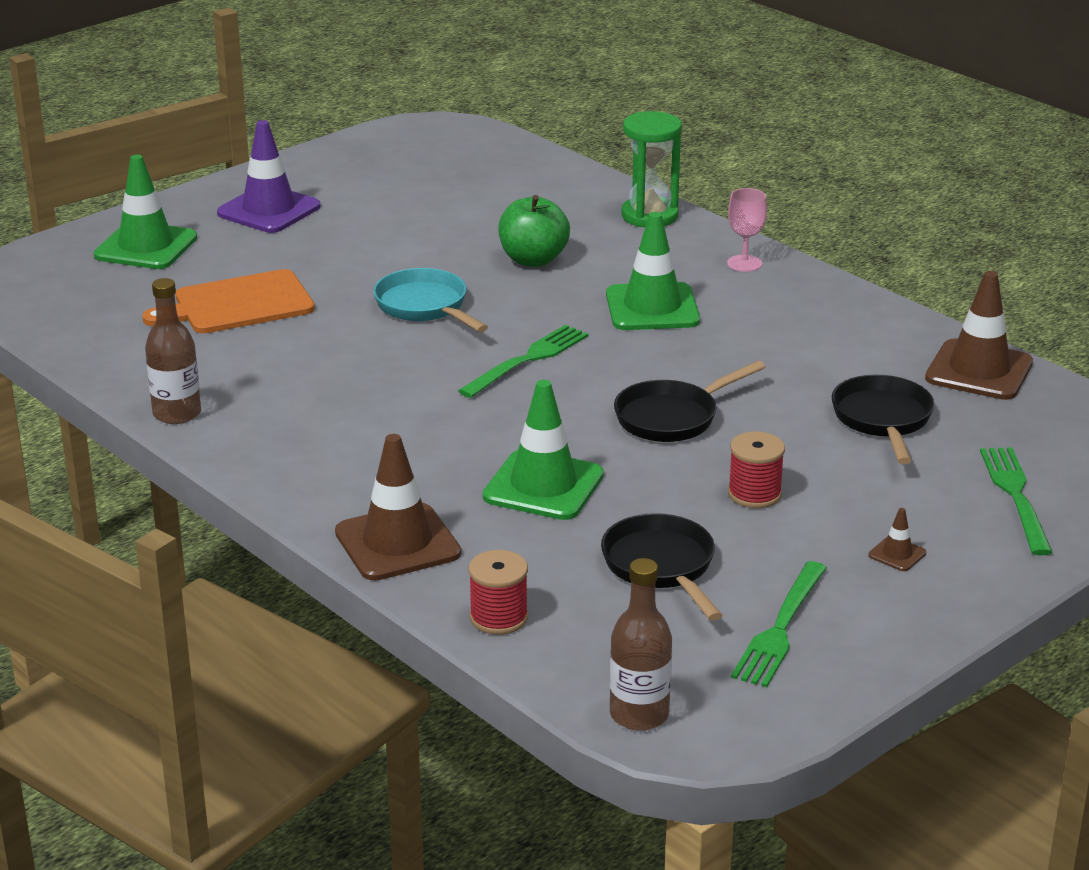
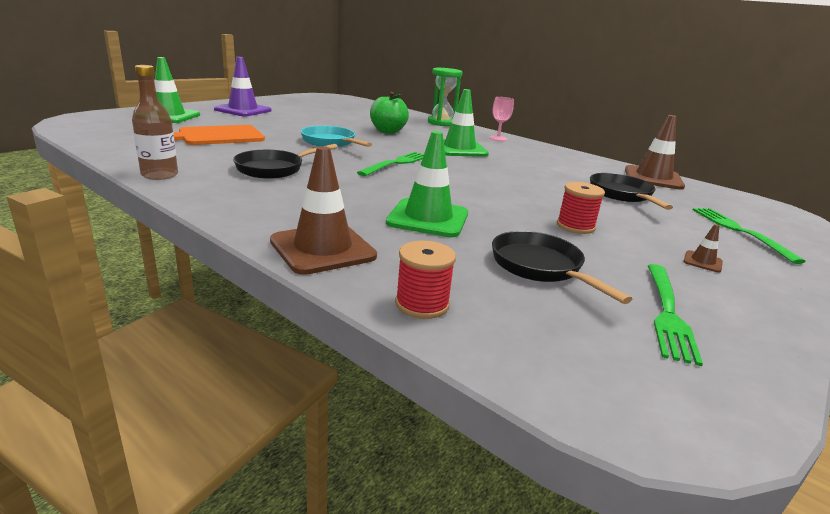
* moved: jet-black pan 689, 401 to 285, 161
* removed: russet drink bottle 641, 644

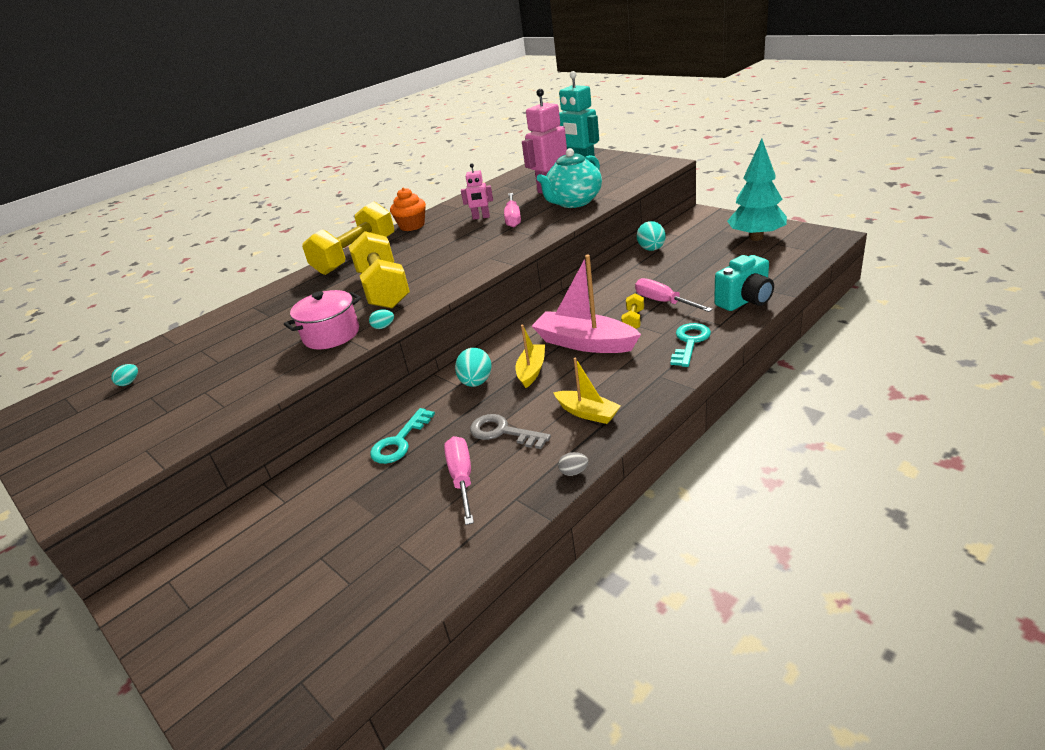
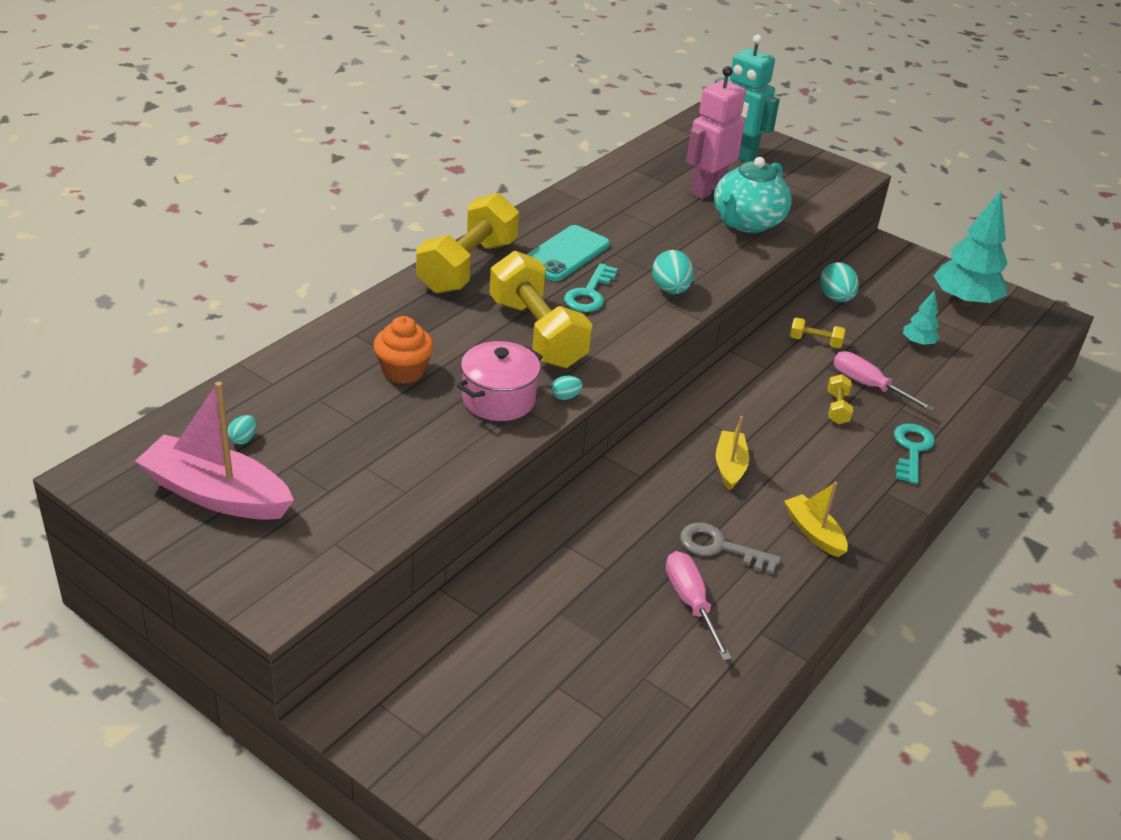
* removed: rose-pink robot 477, 191
* moved: orange-coloured muffin 408, 209 to 403, 350
* removed: rose-pink flat screwdriver 512, 210
* moved: rose-pink toy boat 586, 304 to 214, 450
* removed: teal compact camera 744, 283
* moved: teal egg 473, 367 to 673, 272
* turned: yellow toy boat 587, 391 = 816, 519 150 degrees counterclockwise
* moved: teal key 402, 436 to 591, 287
* removed: ash-grey egg 573, 464
* added: teal mobile phone 568, 253
* added: teal fir tree 921, 318
* added: yellow hand weight 817, 332

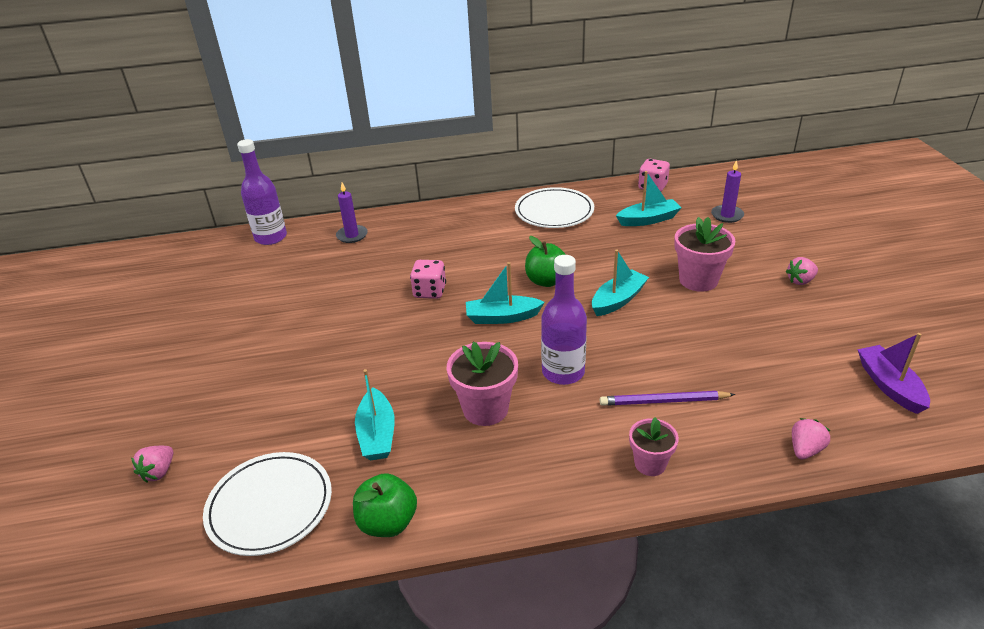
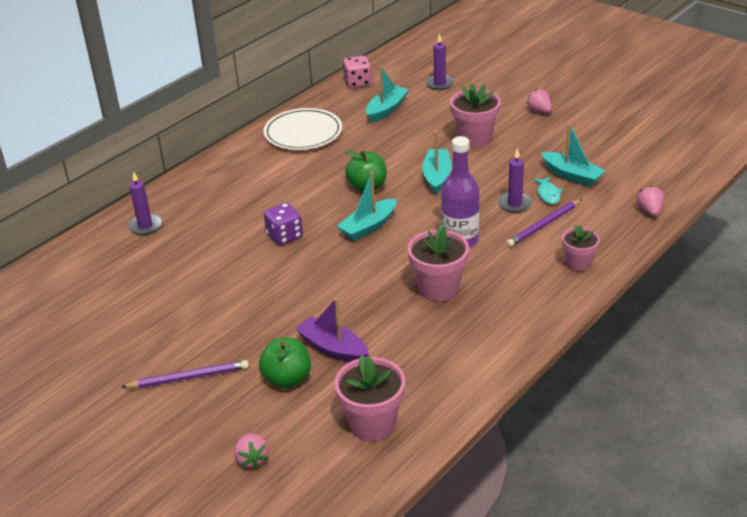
* removed: purple drink bottle 262, 192
* turned: rose-pink berry 802, 271 = 539, 101 120 degrees clockwise
* recoloured: rose-pink die 428, 279 to purple die 283, 224
* moved: purple toy boat 893, 373 to 332, 330
* moved: teal toy boat 375, 414 to 573, 155
* replaced: white plate 267, 504 to rose-pink plant pot 369, 398
* moved: green apple 385, 505 to 285, 363
* added: purple candle 515, 180
* added: teal fish 548, 190
* added: purple lead pencil 185, 374

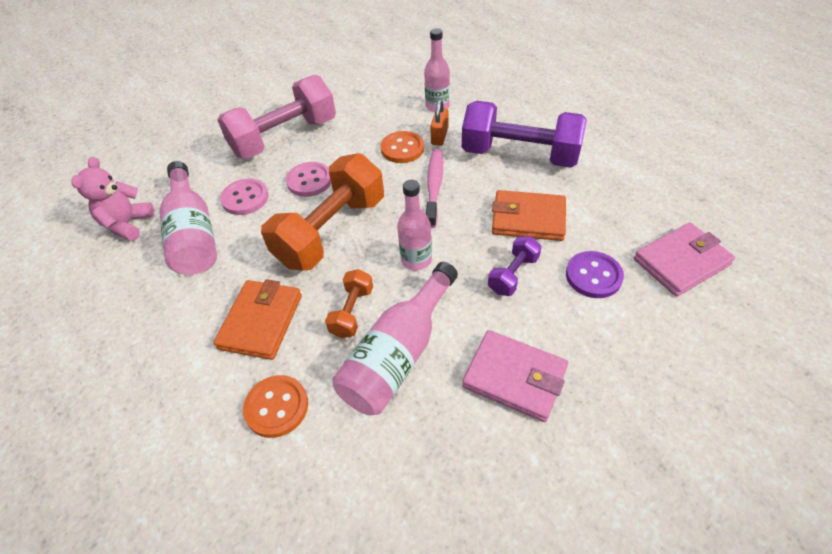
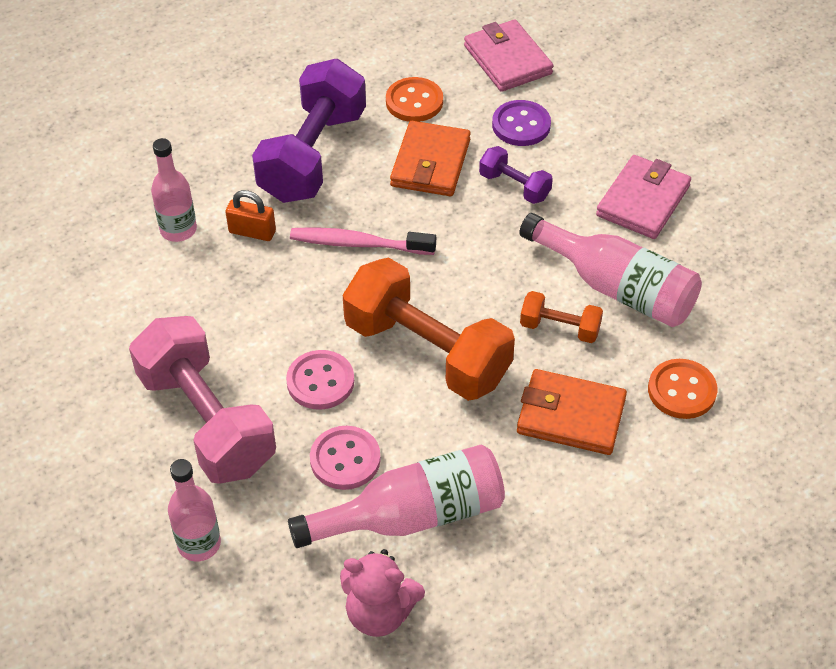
* moved: orange-coloured button 402, 147 to 414, 99
* moved: rose-pink drink bottle 414, 225 to 194, 510

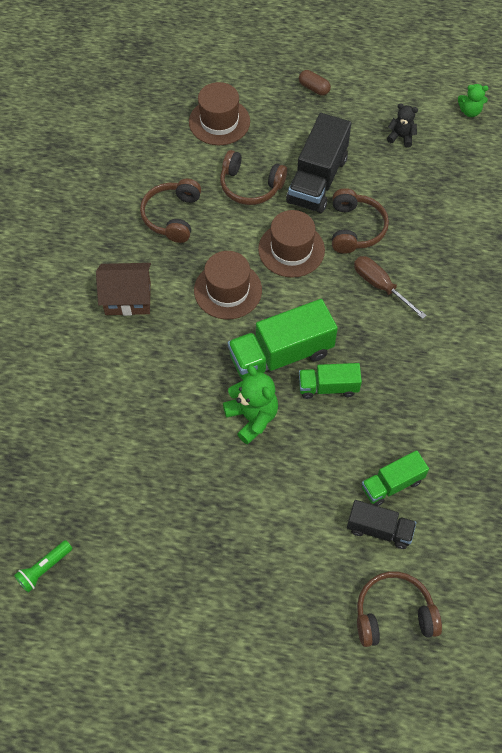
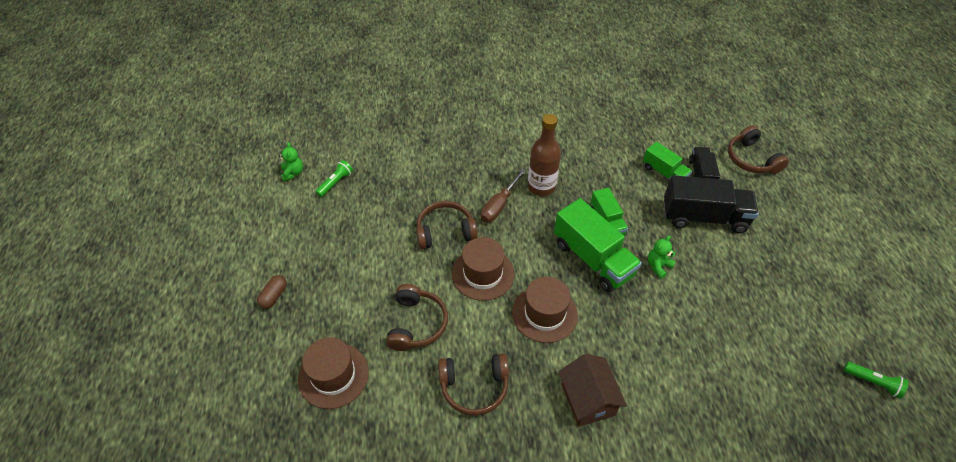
* removed: jet-black teddy bear 402, 125
* moved: jet-black lorry 318, 163 to 711, 204
* resized: green teddy bear 250, 405 = 662, 257 x0.61
* added: russet drink bottle 544, 155
* added: green torch 334, 178

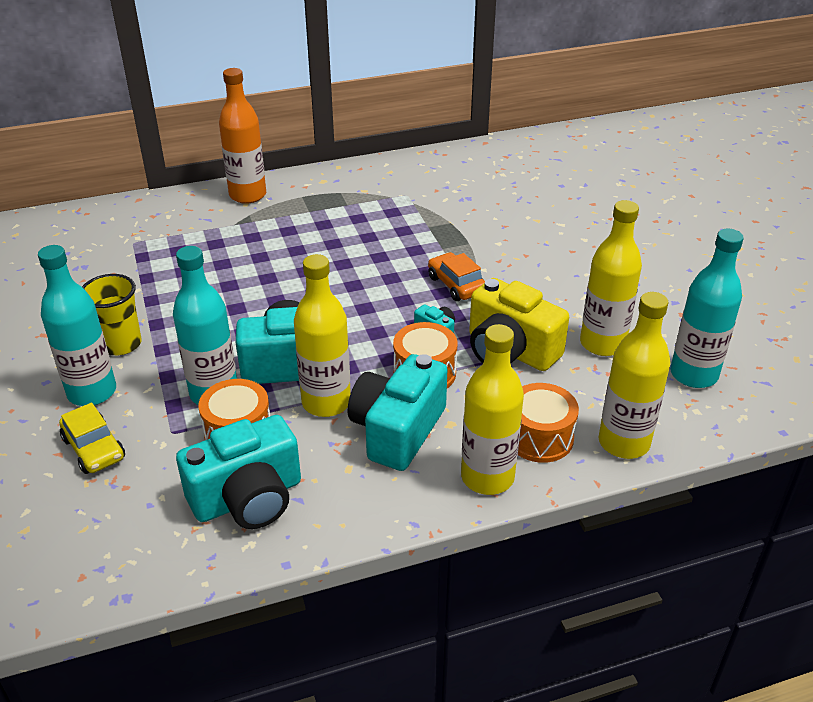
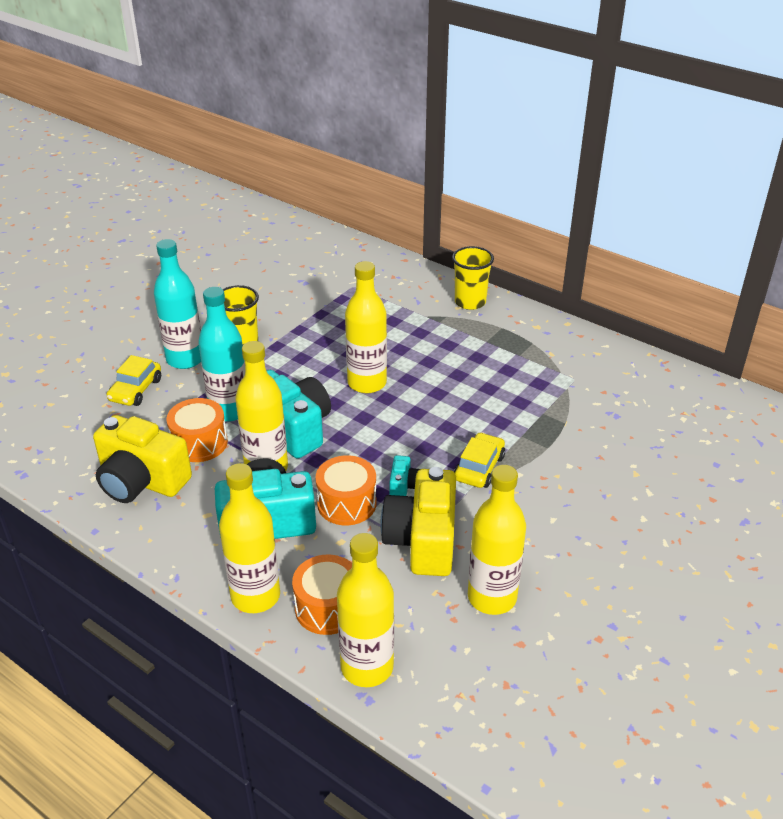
* replaced: orange-coloured drink bottle 242, 136 to yellow cup 473, 278
* removed: teal drink bottle 707, 308
* recoloured: orange-coloured automobile 456, 276 to yellow automobile 479, 460
* recoloured: teal compact camera 238, 472 to yellow compact camera 142, 459
* added: yellow drink bottle 366, 327

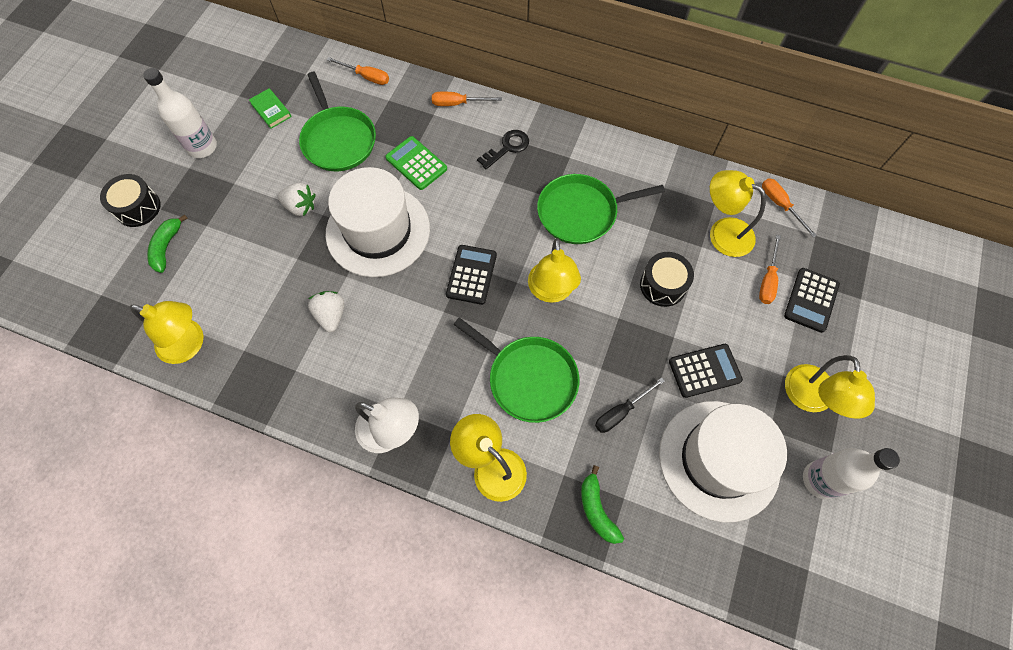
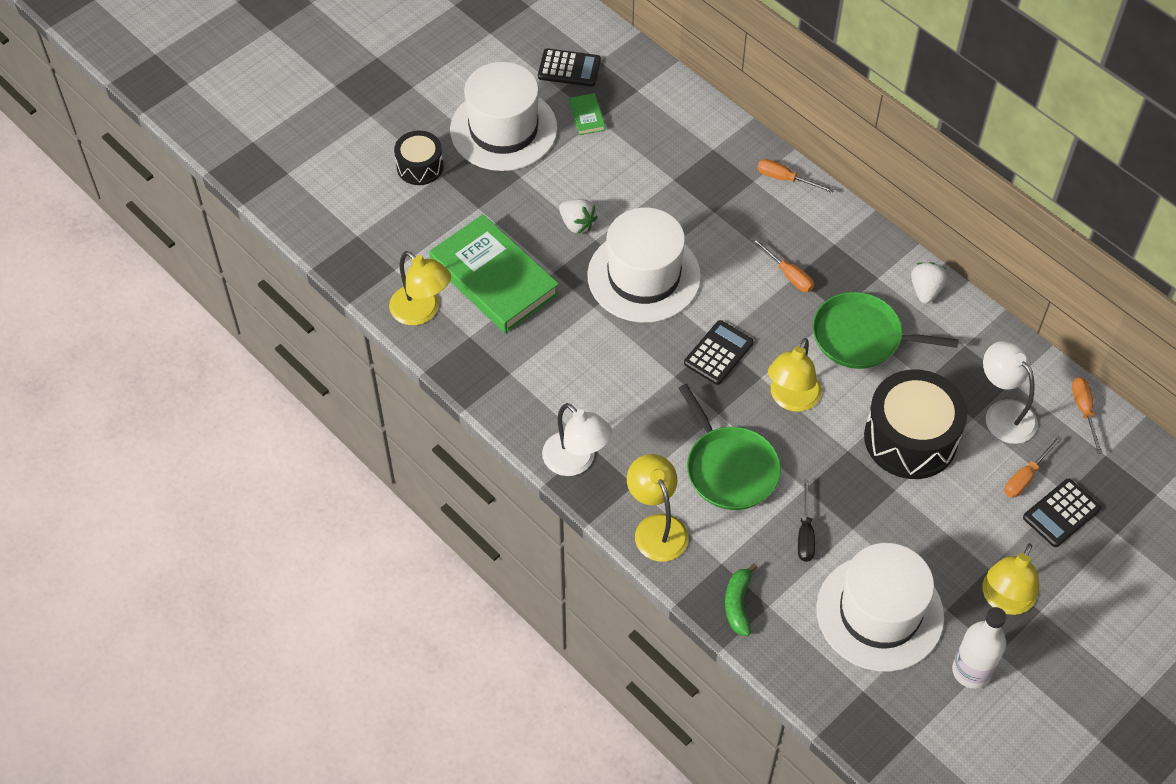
* moved: orange-coloured flat screwdriver 358, 71 to 782, 264
* replaced: white drink bottle 180, 113 to white top hat 504, 116
* removed: green pan 337, 121
* removed: jet-black key 503, 149
* removed: green pocket calculator 416, 163
* recoloured: yellow desk lamp 738, 213 to white desk lamp 1010, 392
* removed: green banana fruit 167, 243
* resized: jet-black toy drum 667, 279 = 915, 424 x1.80
* moved: white berry 326, 311 to 929, 283
* moved: jet-black pocket calculator 706, 371 to 569, 67
* turned: jet-black flat screwdriver 630, 405 = 806, 521 75 degrees counterclockwise
* added: green book 494, 273

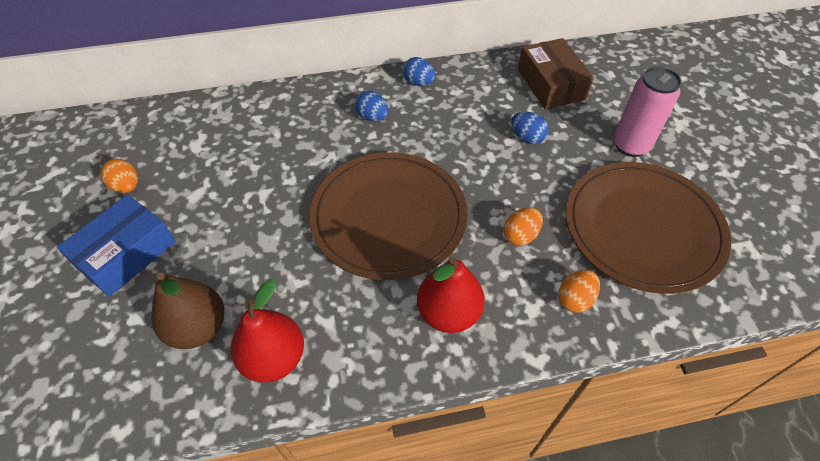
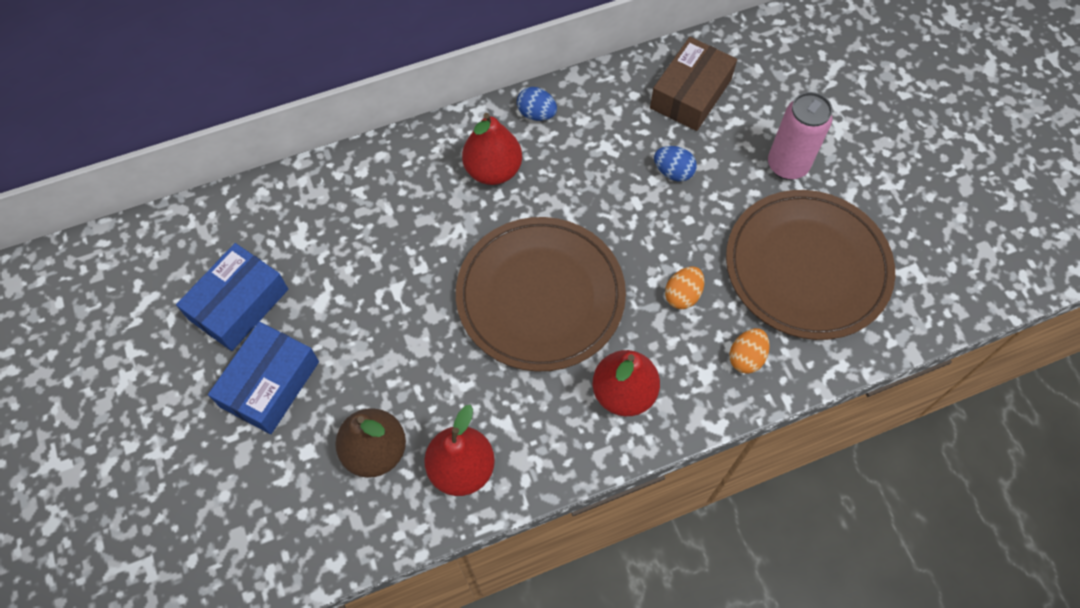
* turned: russet parcel 556, 74 = 693, 84 60 degrees clockwise
* replaced: blue egg 371, 106 to crimson pear 492, 149
* replaced: orange-coloured egg 119, 176 to blue parcel 232, 297

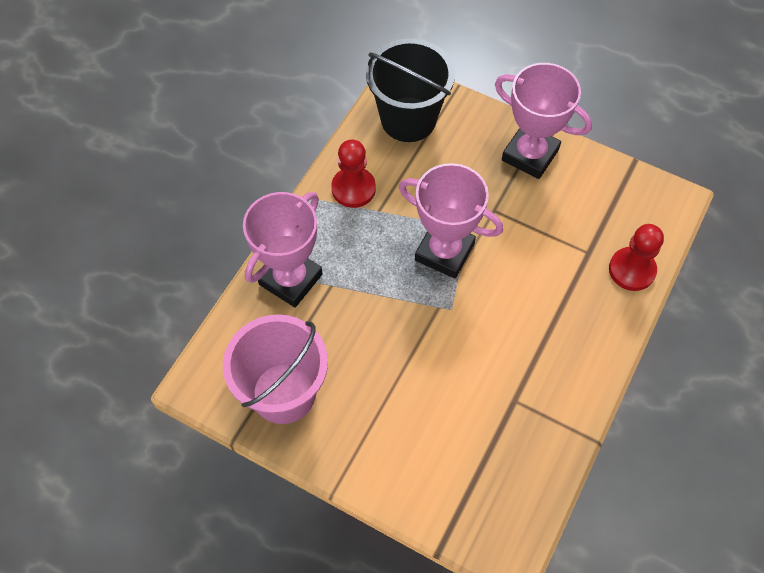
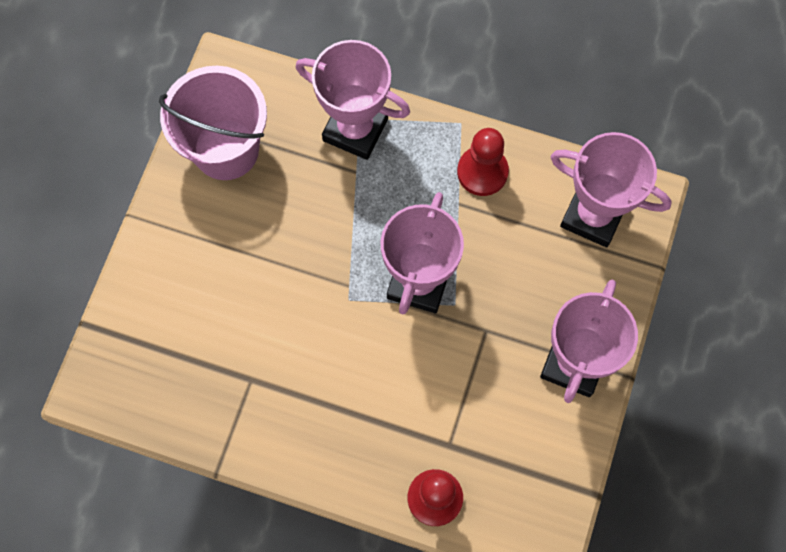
* replaced: jet-black sand bucket 410, 90 to rose-pink prize cup 611, 189

